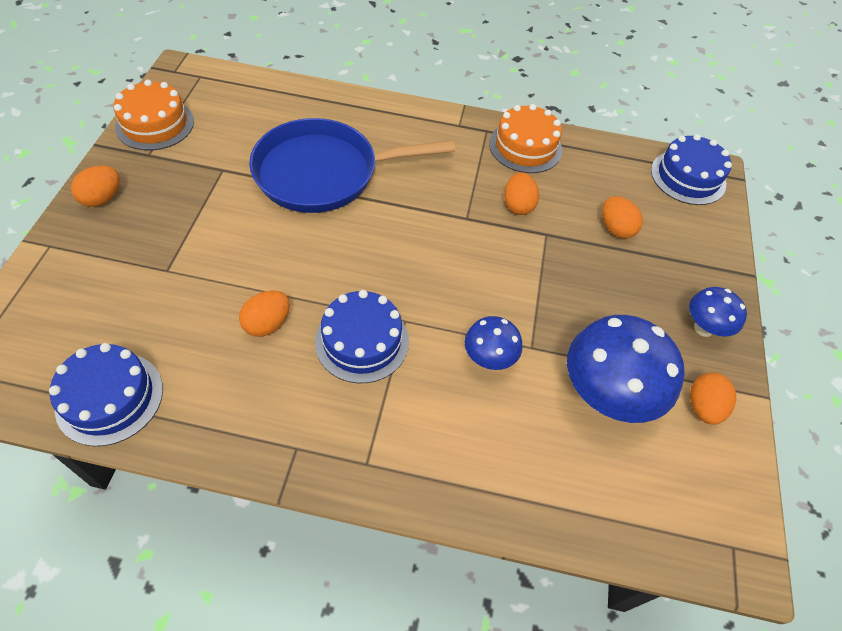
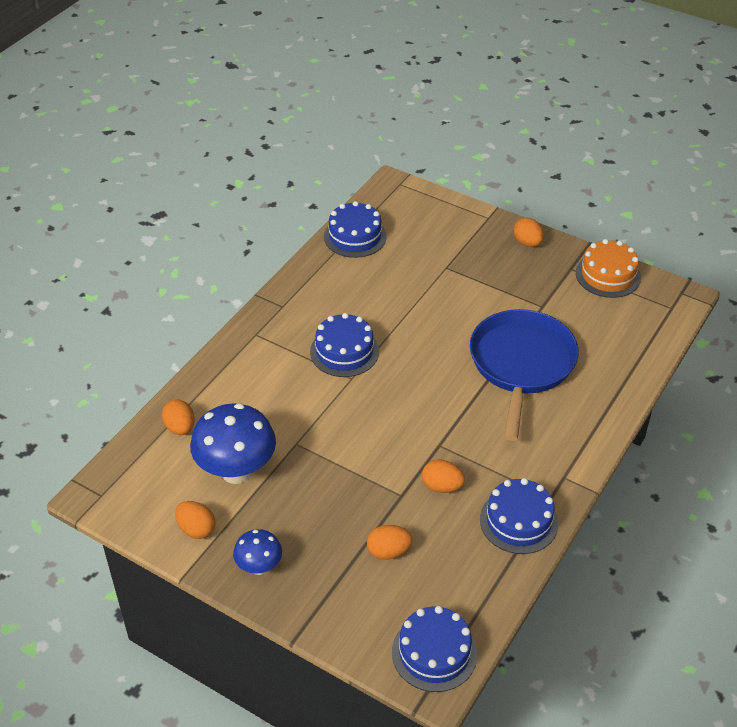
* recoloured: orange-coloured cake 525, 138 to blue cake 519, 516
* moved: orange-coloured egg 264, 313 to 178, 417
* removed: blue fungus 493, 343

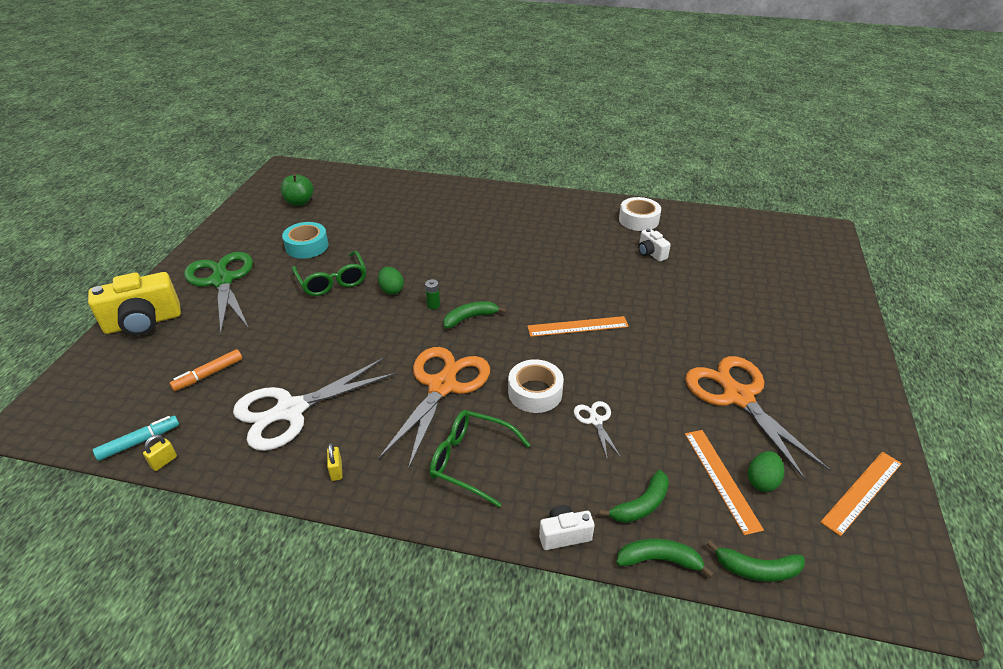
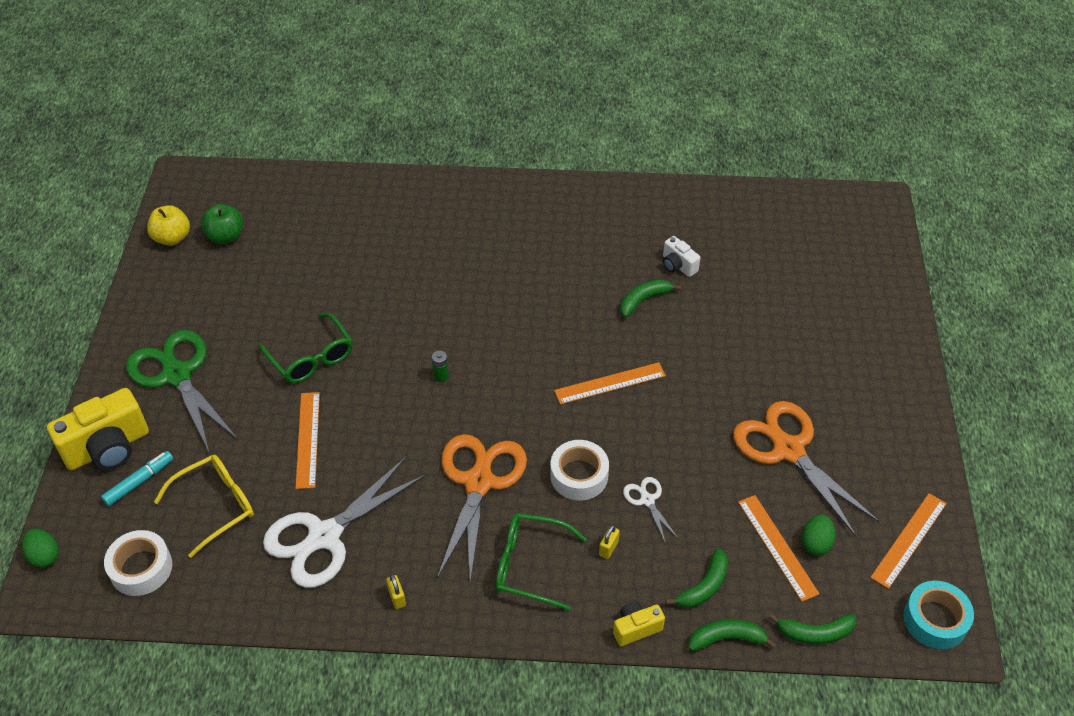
* moved: white roll of tape 640, 214 to 138, 563
* moved: teal roll of tape 305, 240 to 938, 615
* moved: green egg 391, 281 to 40, 548
* moved: green banana fruit 474, 314 to 650, 298
* replaced: orange-coloured marker 206, 370 to yellow glasses 204, 506
* moved: teal marker 136, 438 to 137, 478
* moved: yellow small lock 160, 453 to 609, 542
* recoloured: white compact camera 567, 527 to yellow compact camera 639, 623
* added: yellow apple 168, 225
* added: orange-coloured measuring stick 308, 440

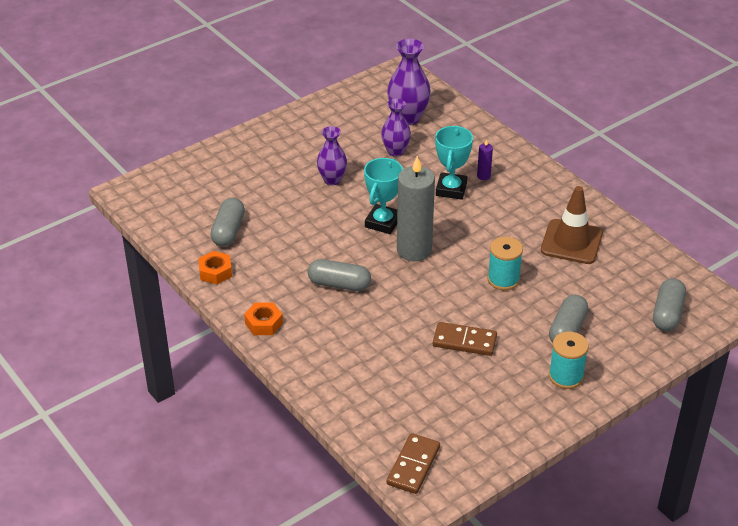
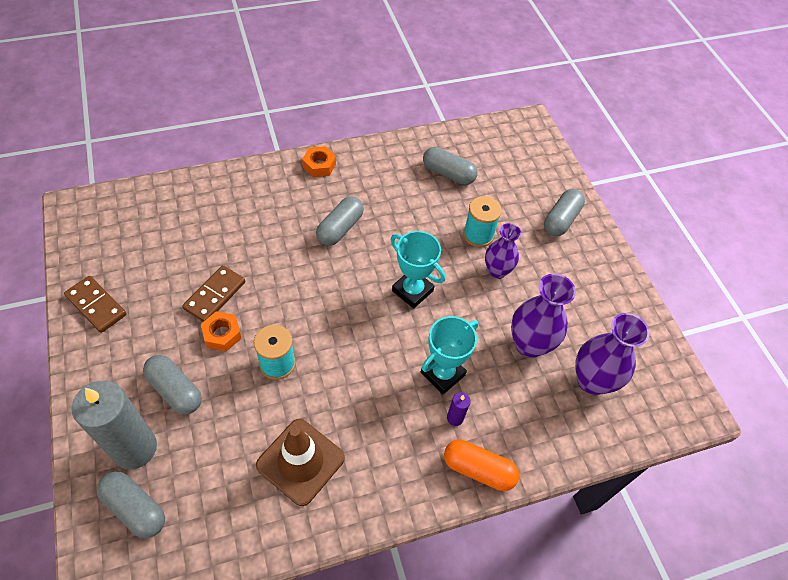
* resized: purple tall vase 396, 127 = 543, 316 x1.50
* turned: teal prize cup 454, 162 = 450, 355 75 degrees counterclockwise
* moved: ash-grey candle 416, 208 to 114, 425
* moved: orange-coloured hexagon nut 215, 267 to 221, 331
* moved: teal bobbin 569, 360 to 482, 221
* moved: russet domino tile 413, 463 to 95, 304
* added: ash-grey pill shape 564, 212
* added: orange-coloured pill shape 481, 465

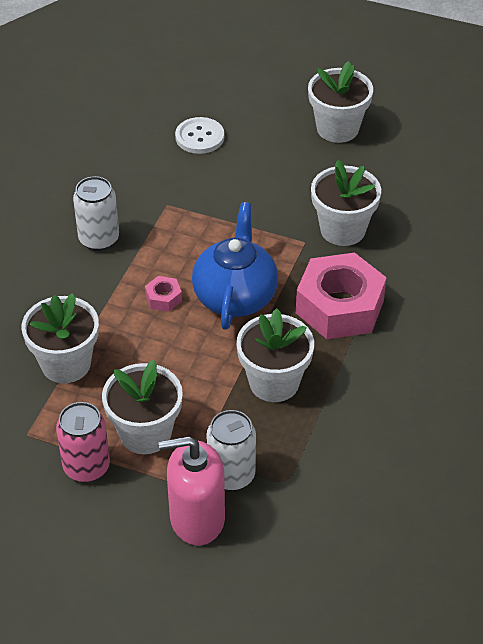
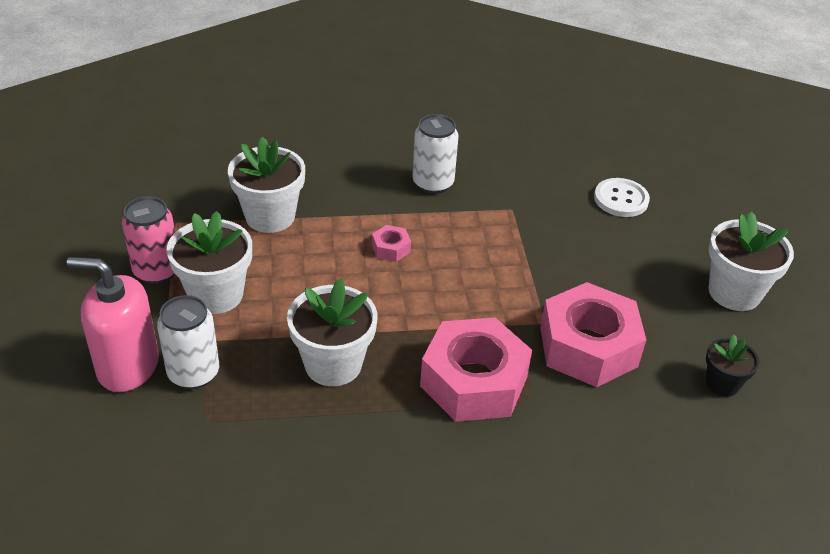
* replaced: white plant pot 346, 203 to rose-pink hexagon nut 593, 334
* removed: blue china teapot 235, 266
* turned: rose-pink soap pump 192, 490 = 113, 324 45 degrees counterclockwise
* added: jet-black plant pot 732, 366

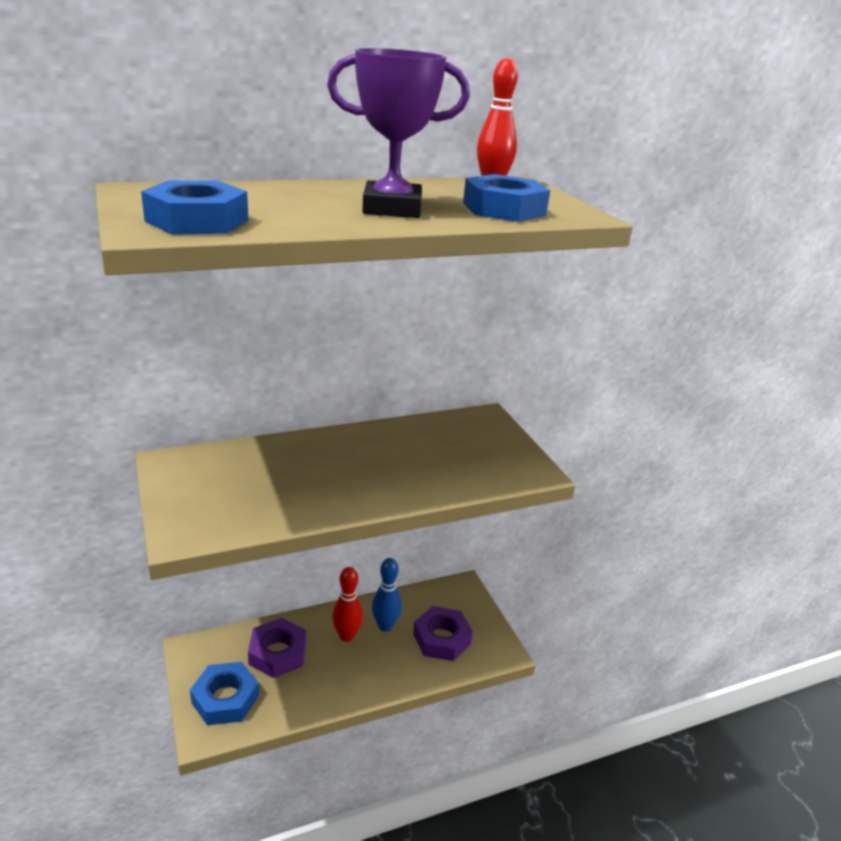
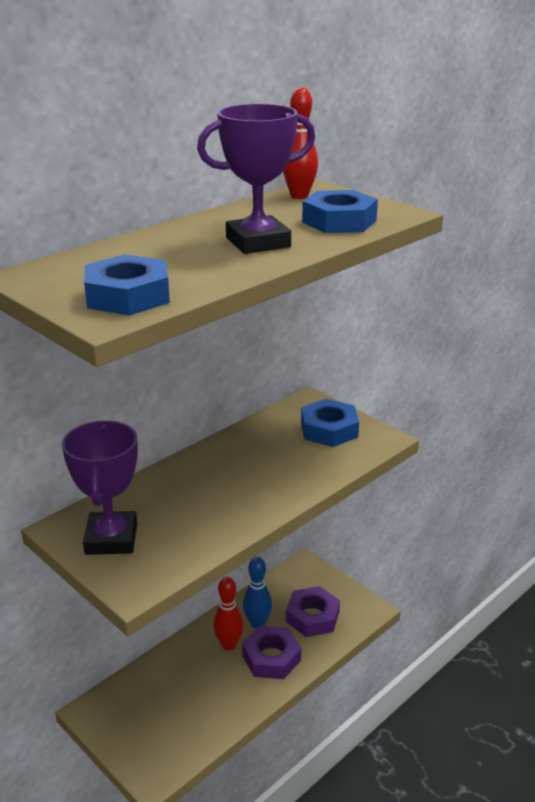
* moved: purple hexagon nut 277, 648 to 271, 652
* moved: blue hexagon nut 224, 693 to 330, 423
* added: purple prize cup 100, 487

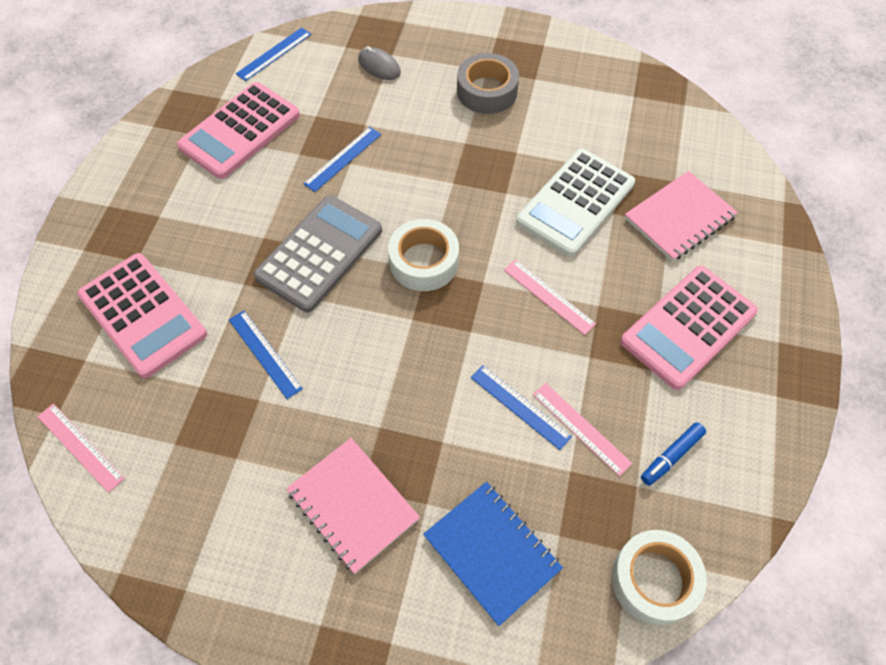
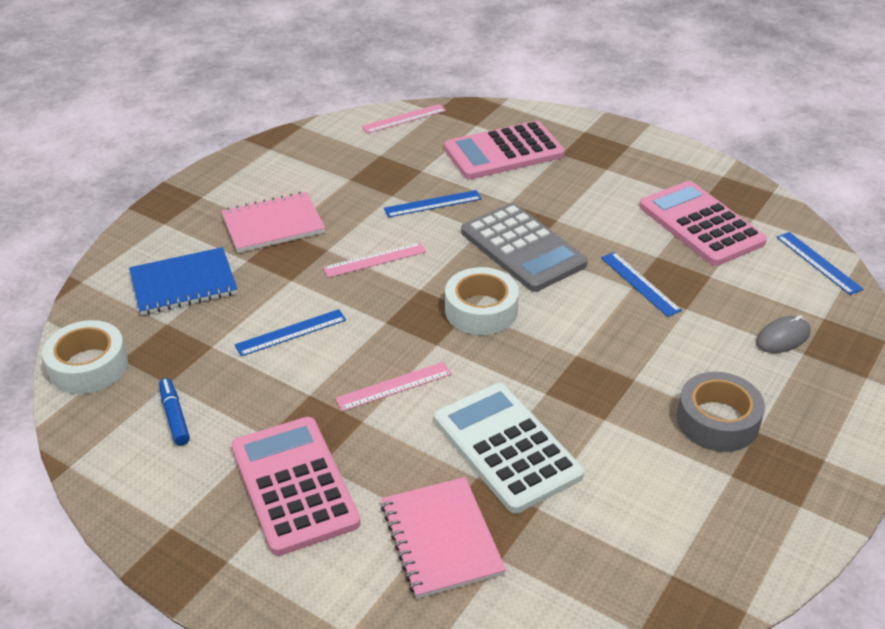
* moved: rose-pink measuring stick 583, 429 to 374, 260

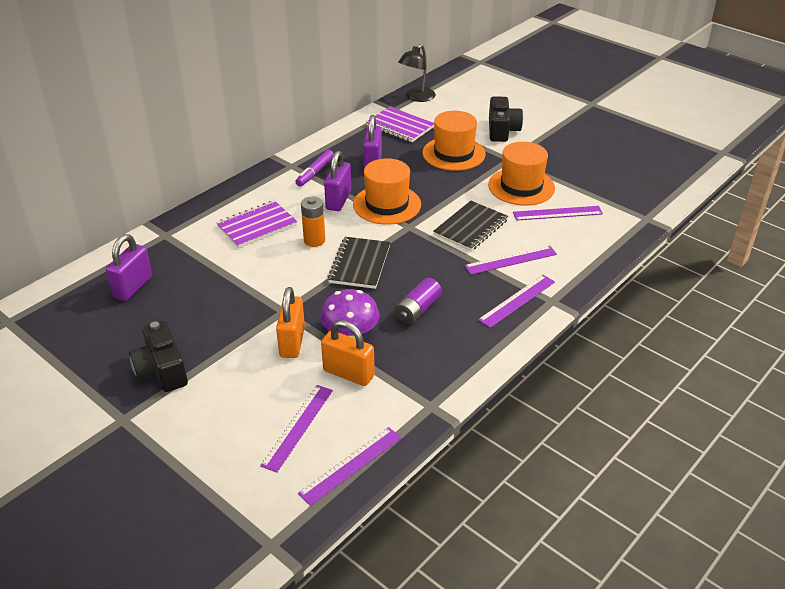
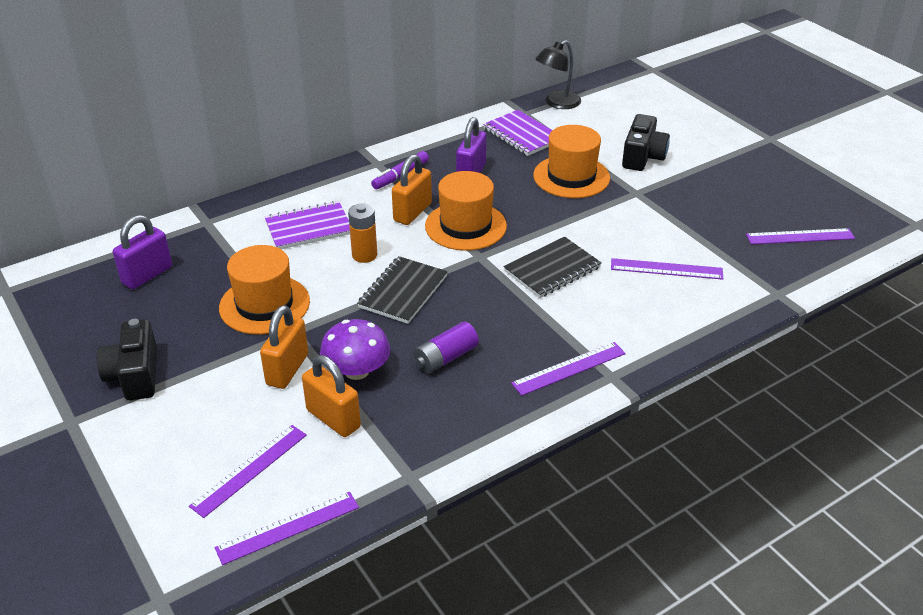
* moved: orange-coloured top hat 521, 174 to 264, 289
* recoloured: purple small lock 337, 181 to orange-coloured small lock 412, 189
* moved: purple measuring stick 511, 260 to 800, 236

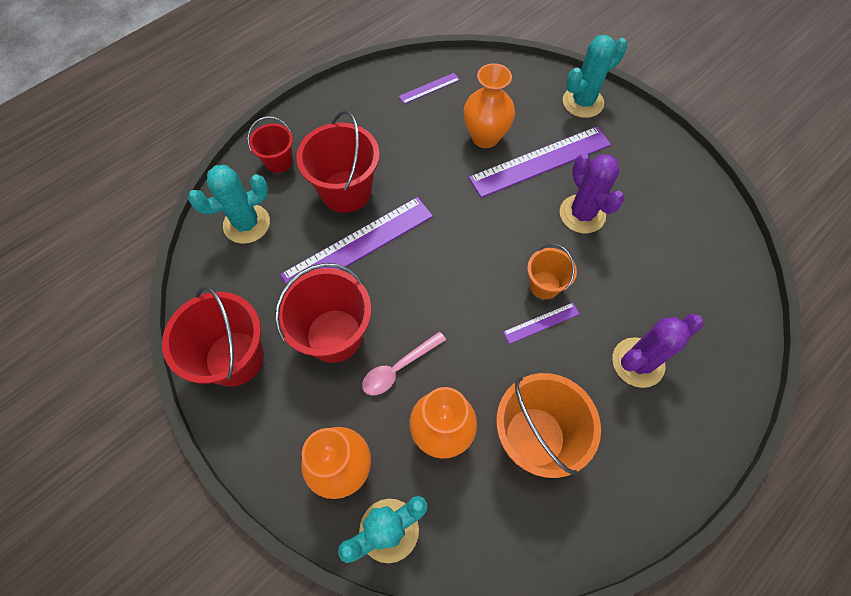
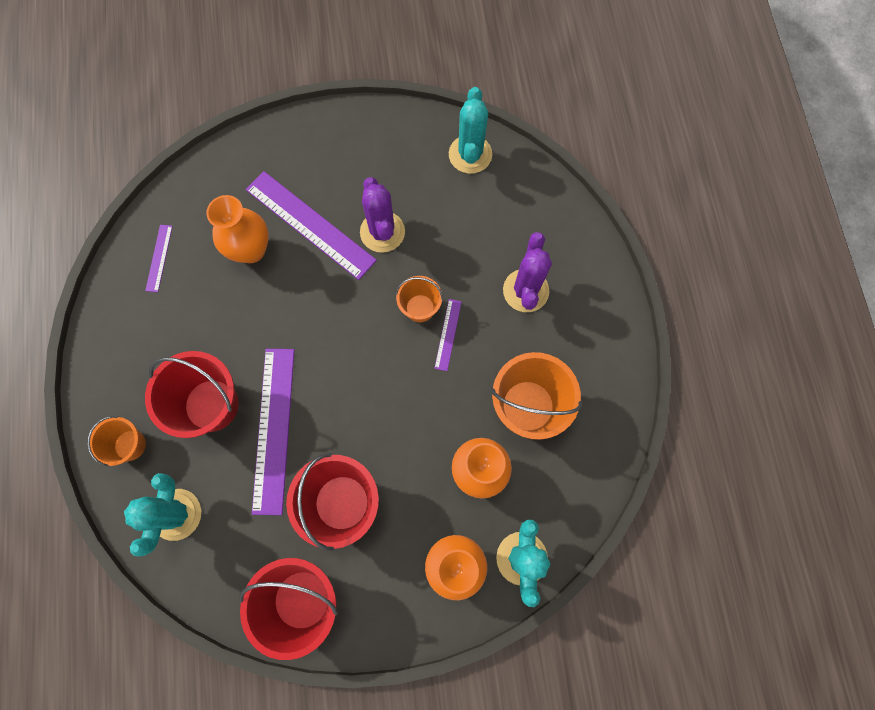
* moved: teal cactus 595, 76 to 470, 130
* recoloured: crimson sand bucket 270, 145 to orange-coloured sand bucket 116, 441
* turned: purple measuring stick 540, 162 = 311, 225 60 degrees counterclockwise
* turned: purple cactus 592, 193 = 382, 215 60 degrees clockwise
* removed: rose-pink teaspoon 404, 363

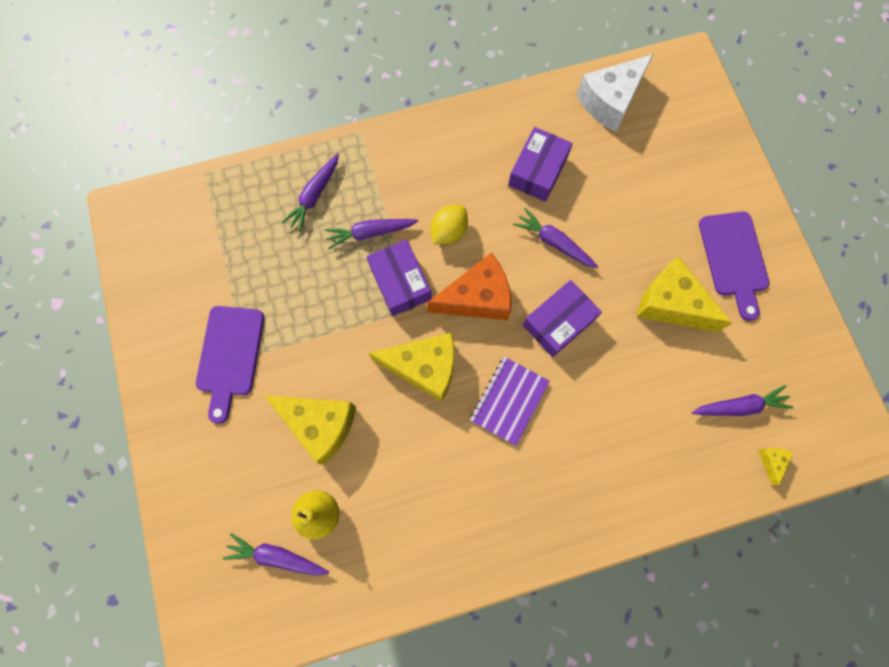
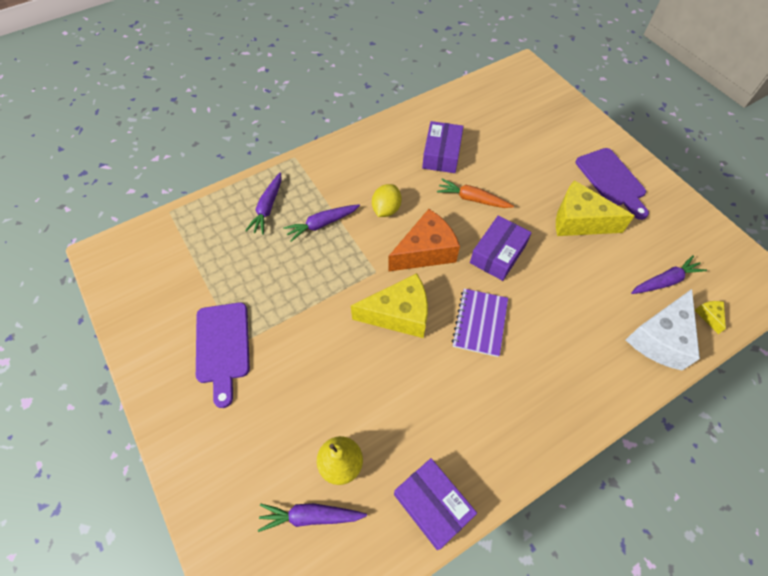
* moved: white cheese 615, 93 to 663, 329
* recoloured: purple root vegetable 555, 238 to orange-coloured root vegetable 475, 193
* moved: purple parcel 399, 277 to 435, 504
* removed: yellow cheese 310, 430

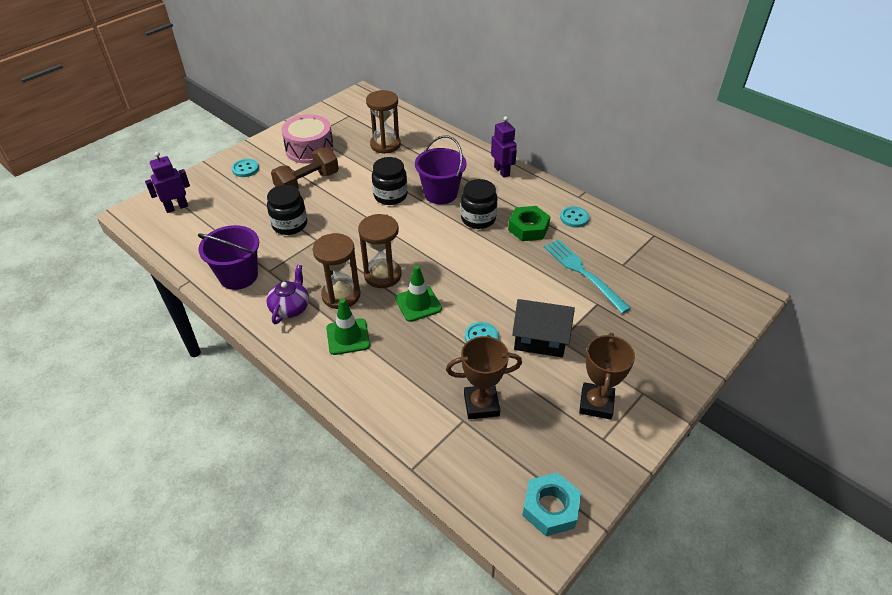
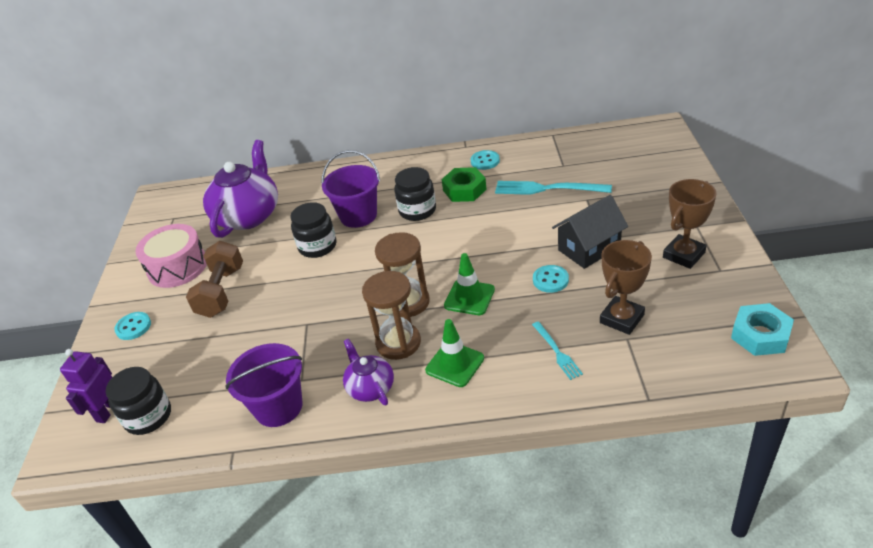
* replaced: russet sand timer 383, 122 to purple china teapot 240, 189
* removed: purple robot 504, 147
* moved: jet-black preserve jar 287, 210 to 138, 401
* turned: russet prize cup 607, 376 = 690, 224 75 degrees clockwise
* added: teal fork 557, 350

